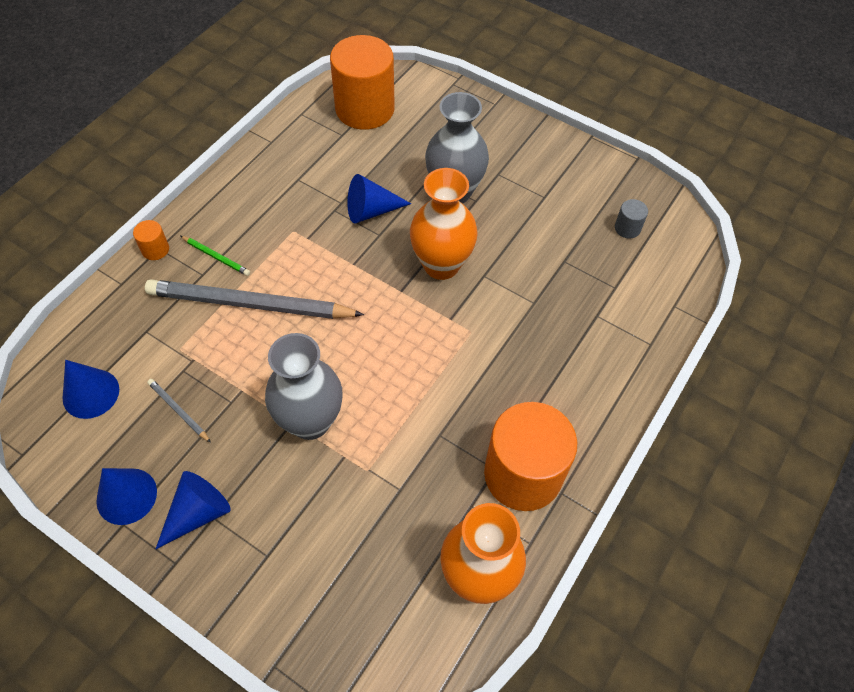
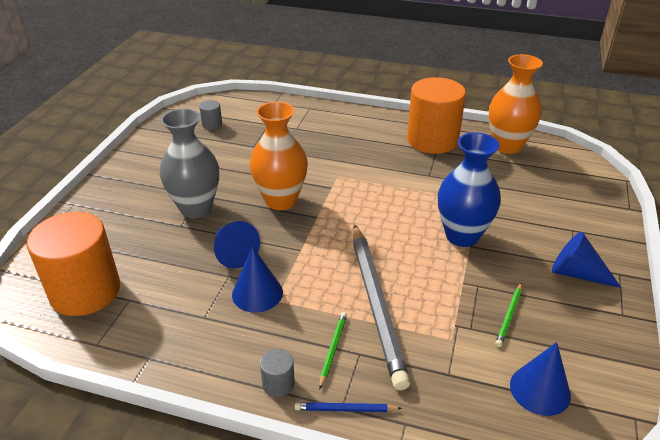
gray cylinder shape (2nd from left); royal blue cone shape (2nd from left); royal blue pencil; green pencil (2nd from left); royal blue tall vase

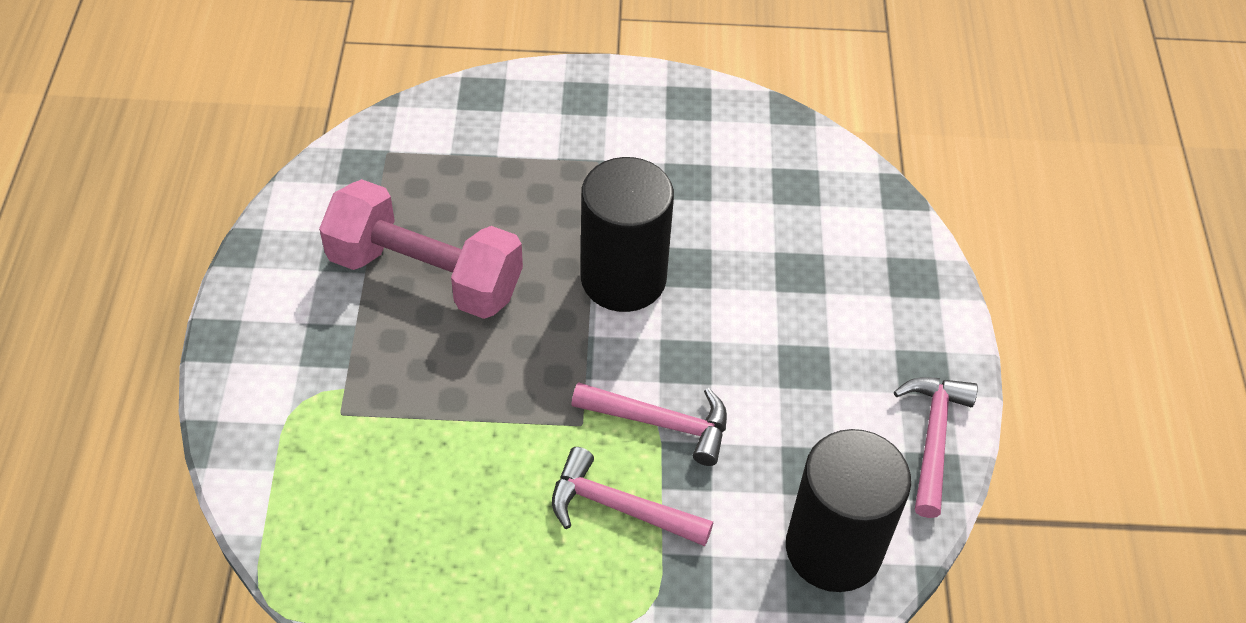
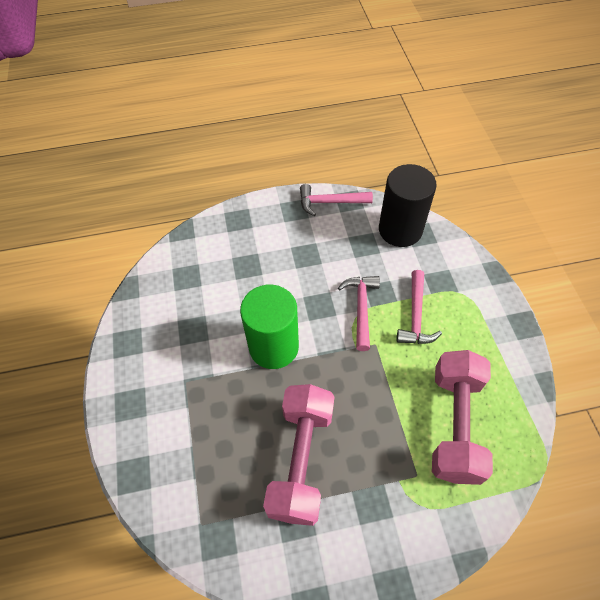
pink hand weight (2nd from left); green cylinder shape

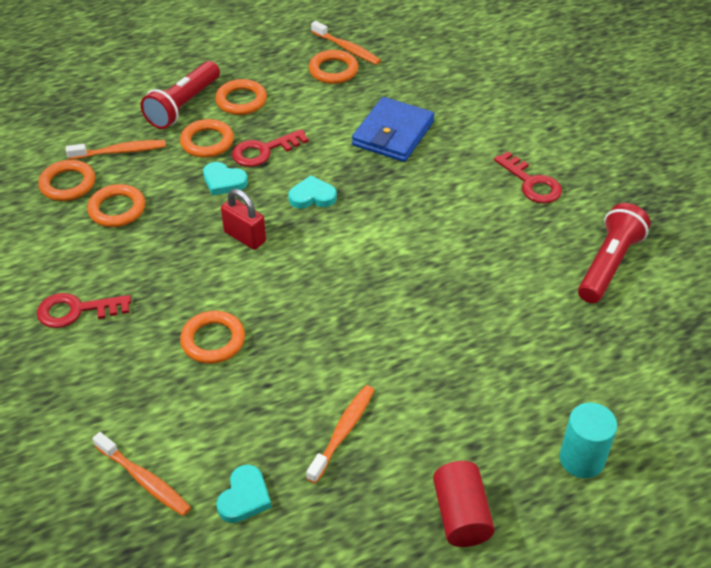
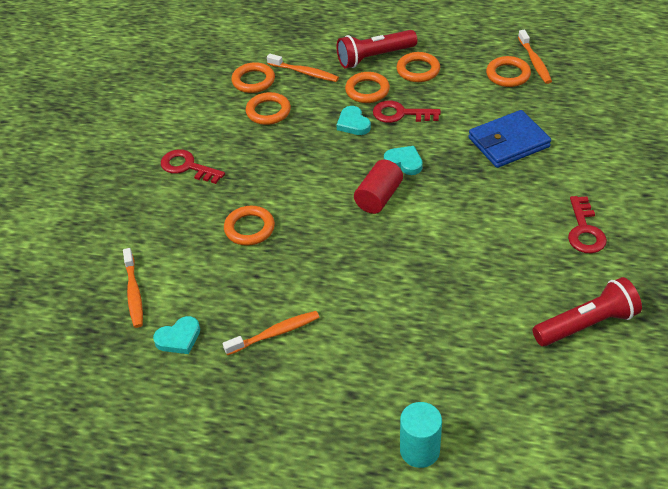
scarlet small lock; scarlet cylinder shape

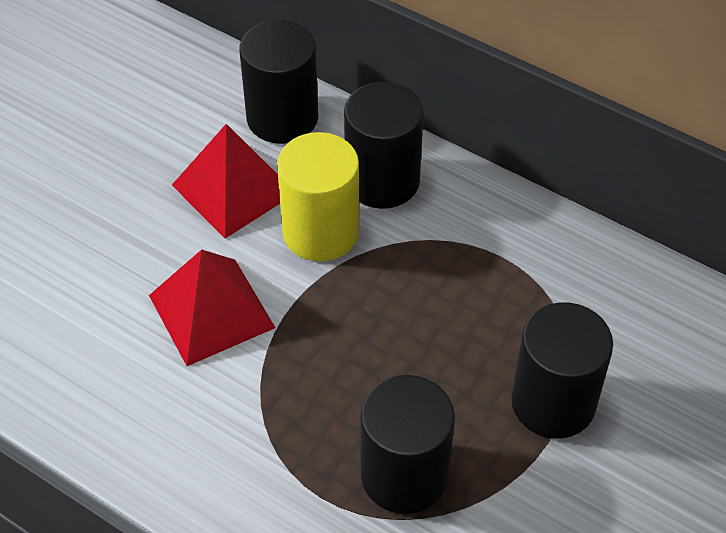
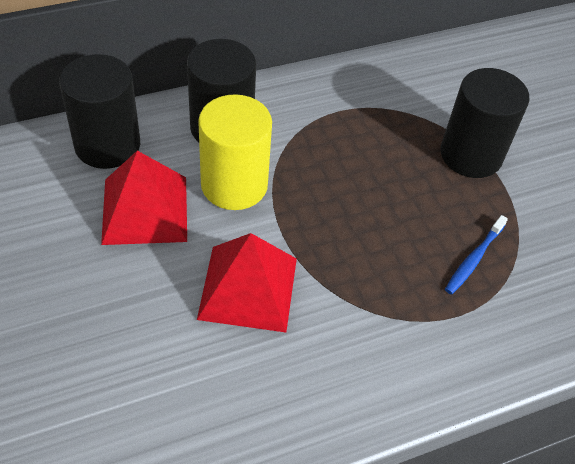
royal blue dental brush

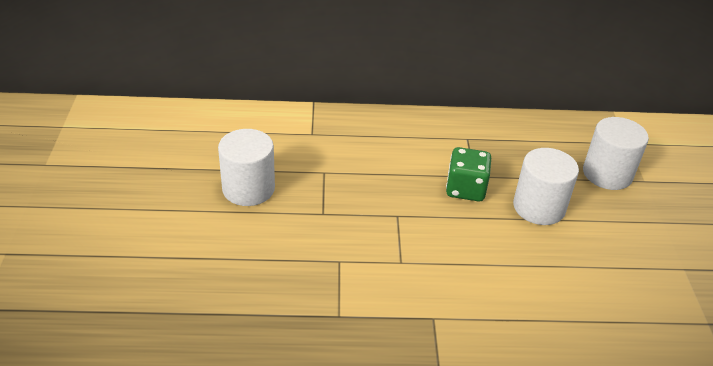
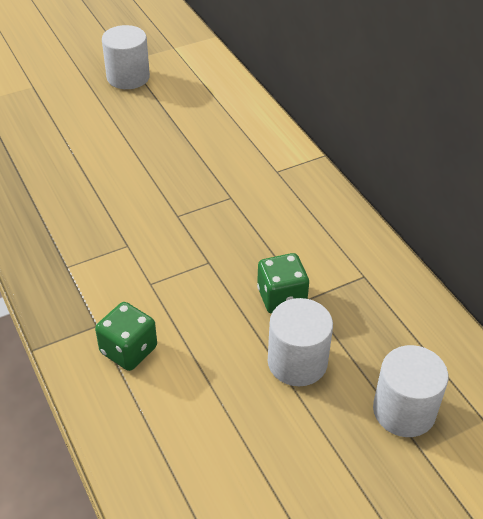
green game die (1st from left); snow-white cylinder shape (1st from left)

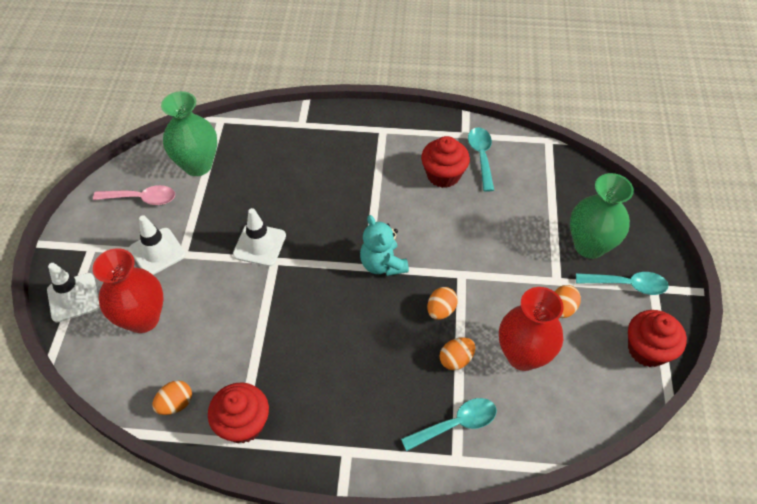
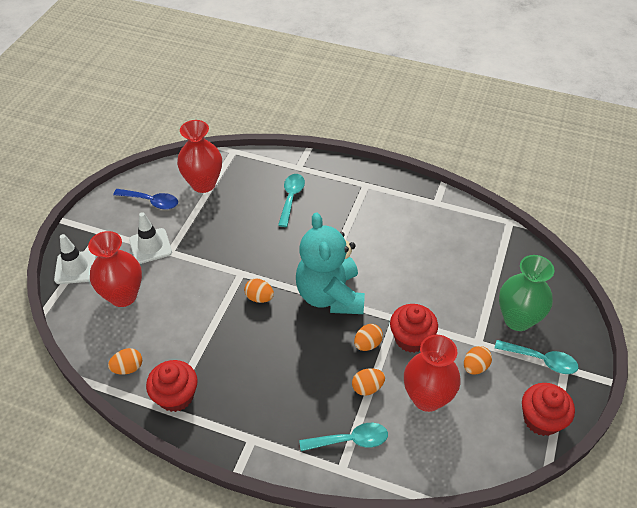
snow-white safety cone (3rd from left in the first image); orange egg shape (2nd from left); scarlet fairy cake (2nd from left); turquoise tablespoon (1st from left); royal blue tablespoon; scarlet tall vase (2nd from left); turquoise stuffed bear

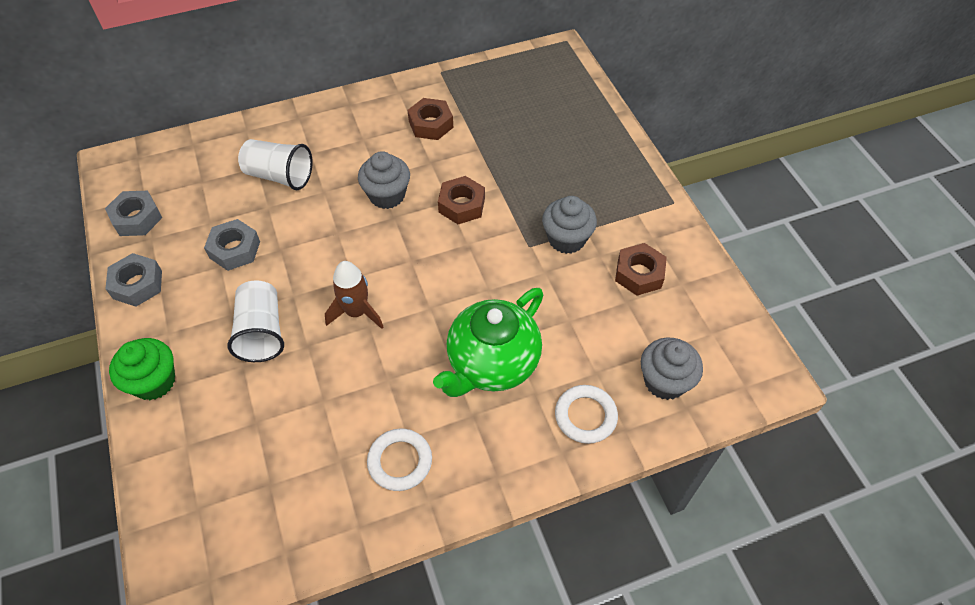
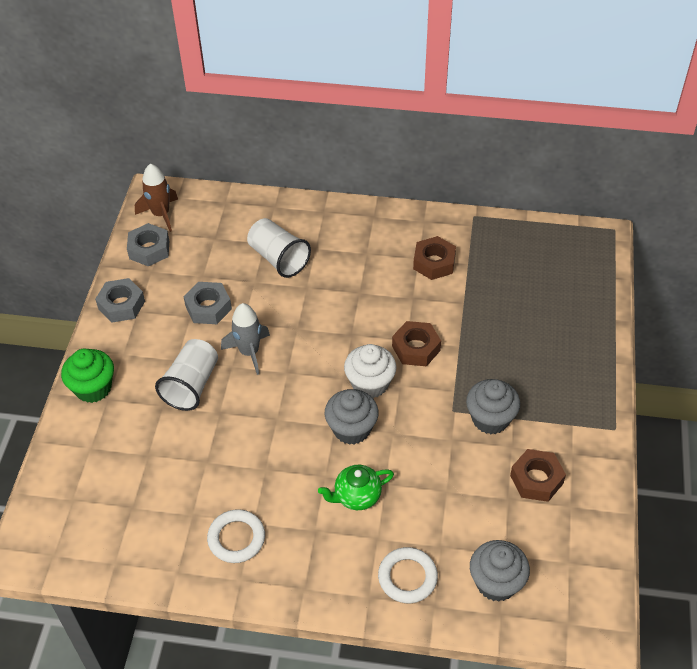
gray toy rocket; snow-white fairy cake; russet toy rocket; gray fairy cake (1st from left); green teapot

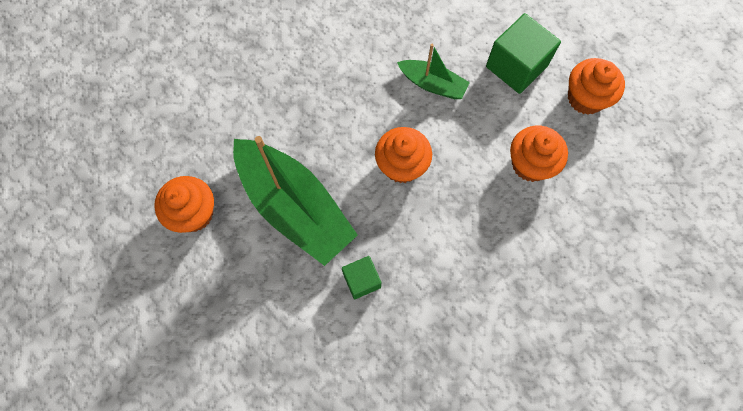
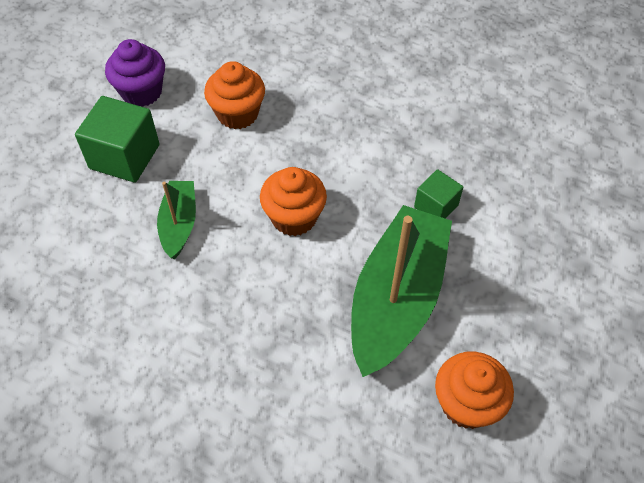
violet fairy cake

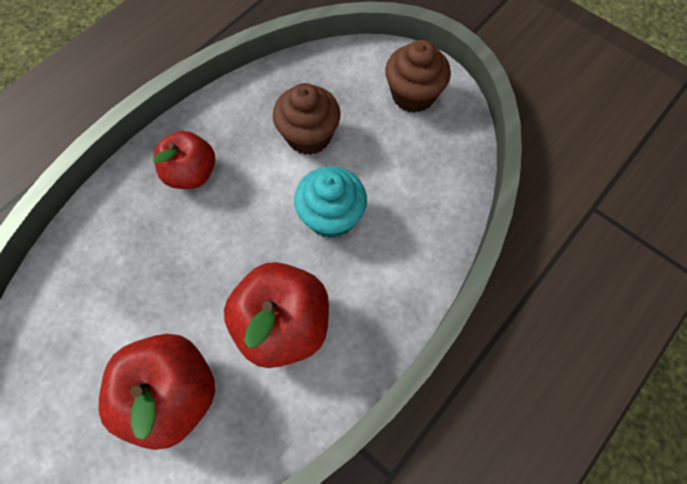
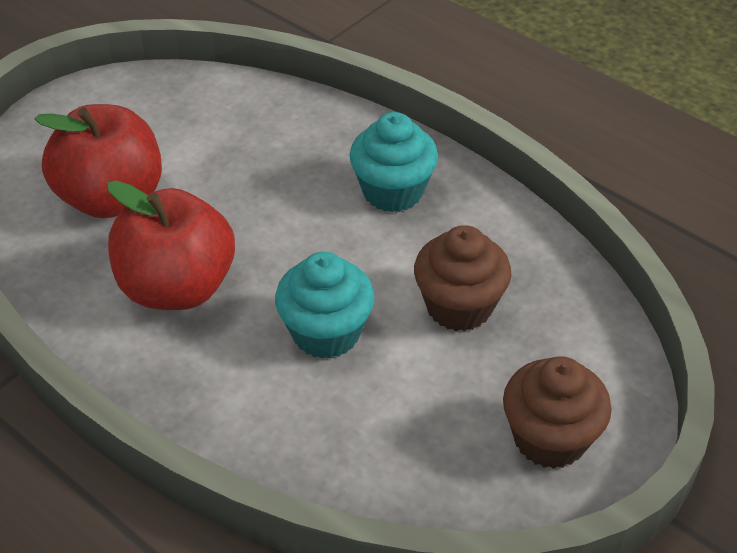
turquoise fairy cake (2nd from left)

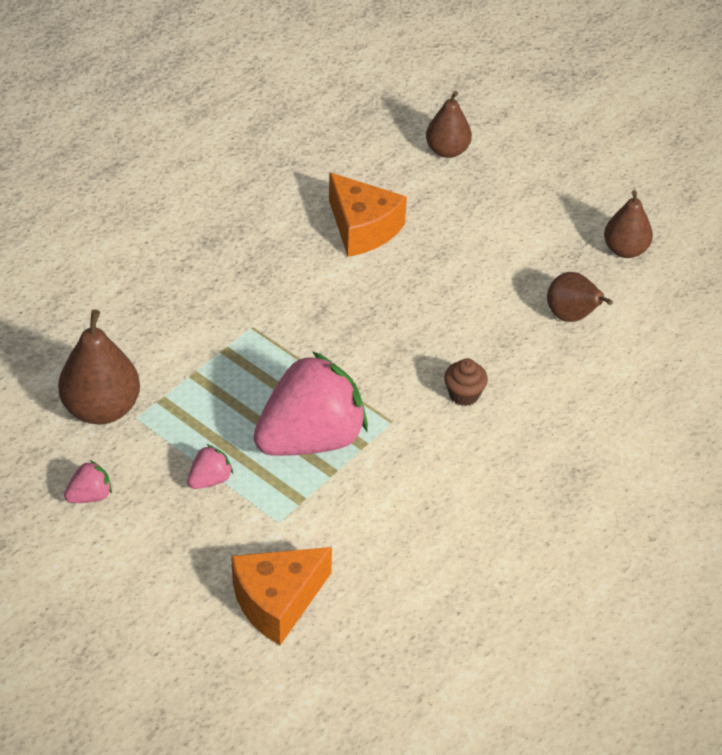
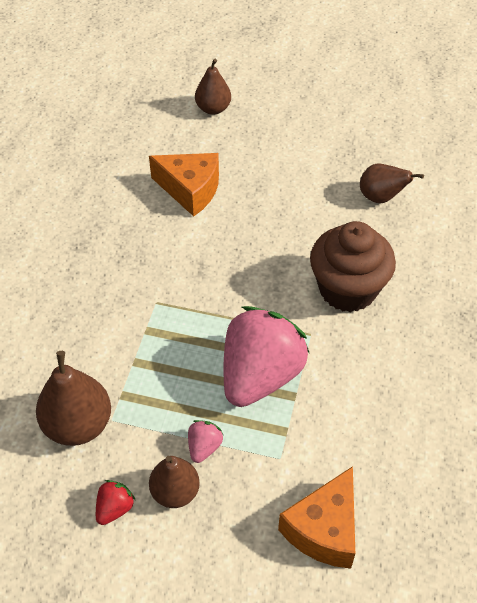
russet toy pear (2nd from left); scarlet toy strawberry; russet fairy cake

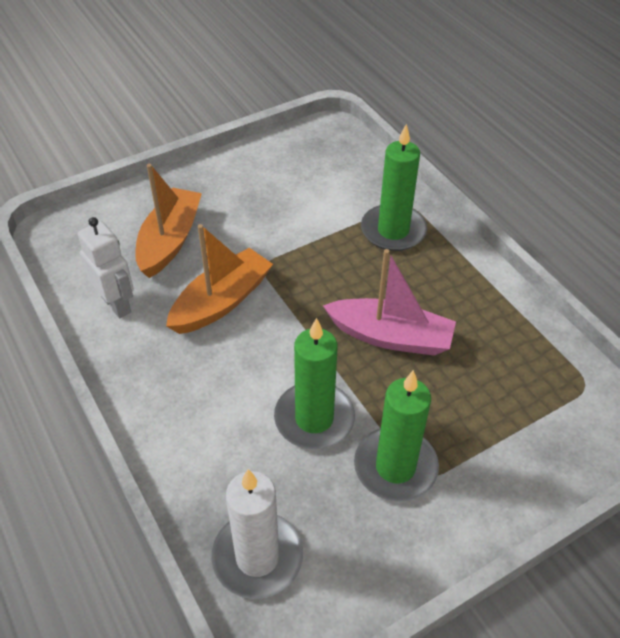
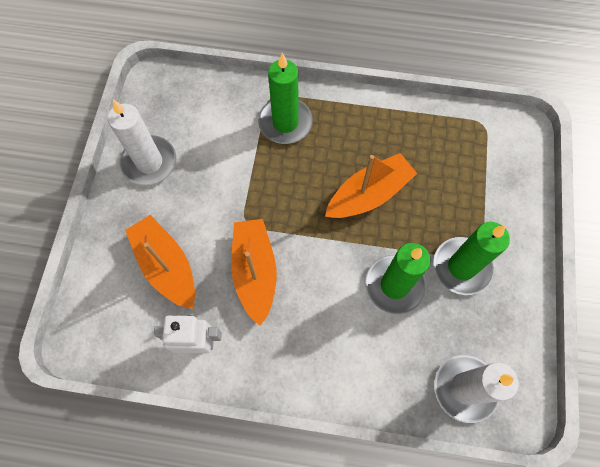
snow-white candle (1st from left); orange toy boat (3rd from left)

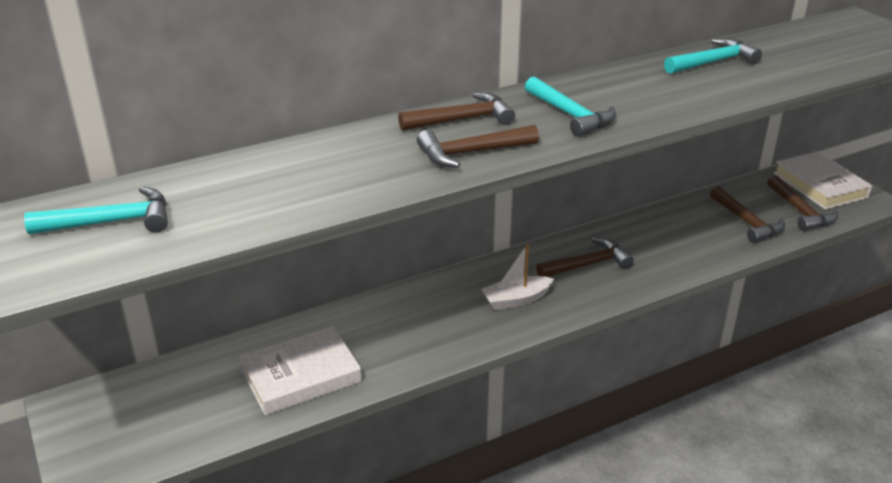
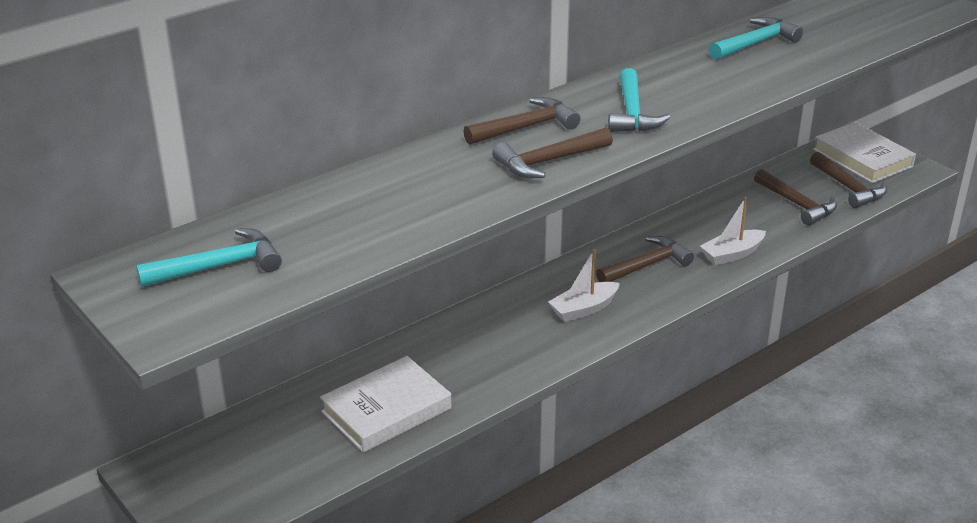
snow-white toy boat (2nd from left); turquoise hammer (2nd from left)

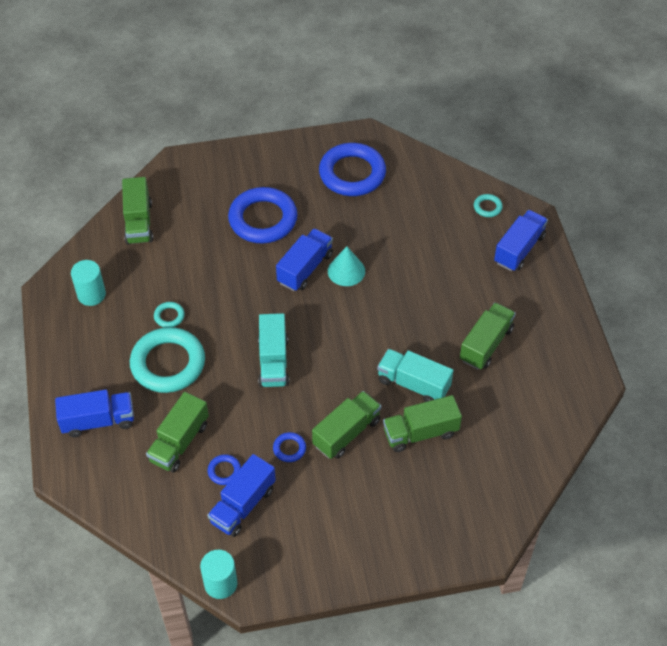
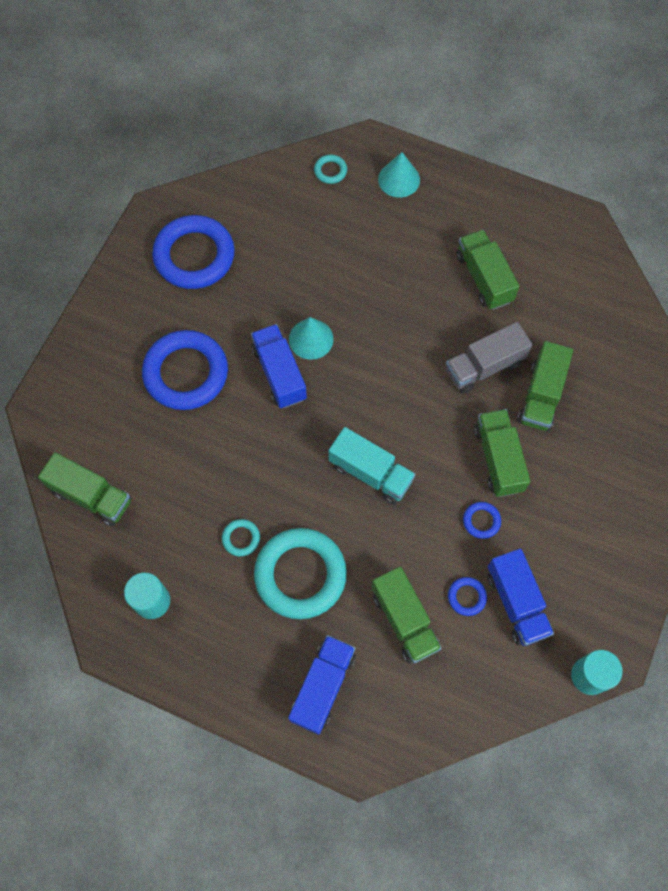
turquoise cone shape (2nd from left); gray lorry

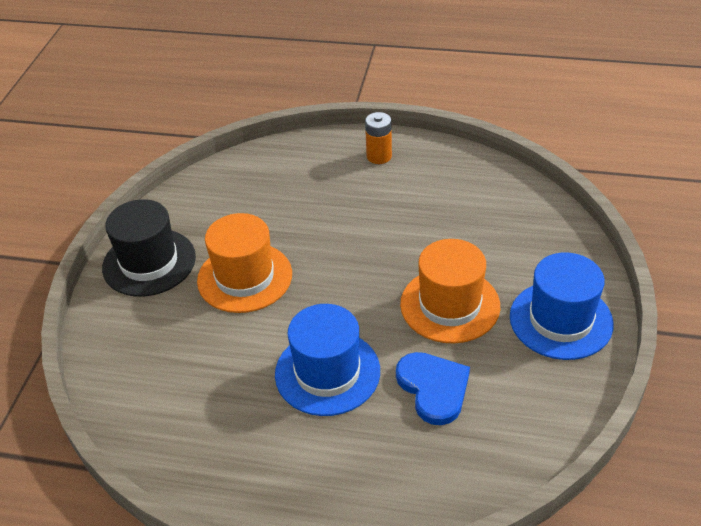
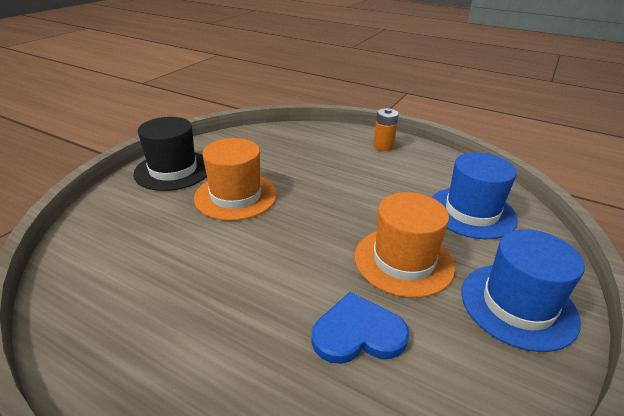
royal blue tall hat (1st from left); royal blue heart shape

